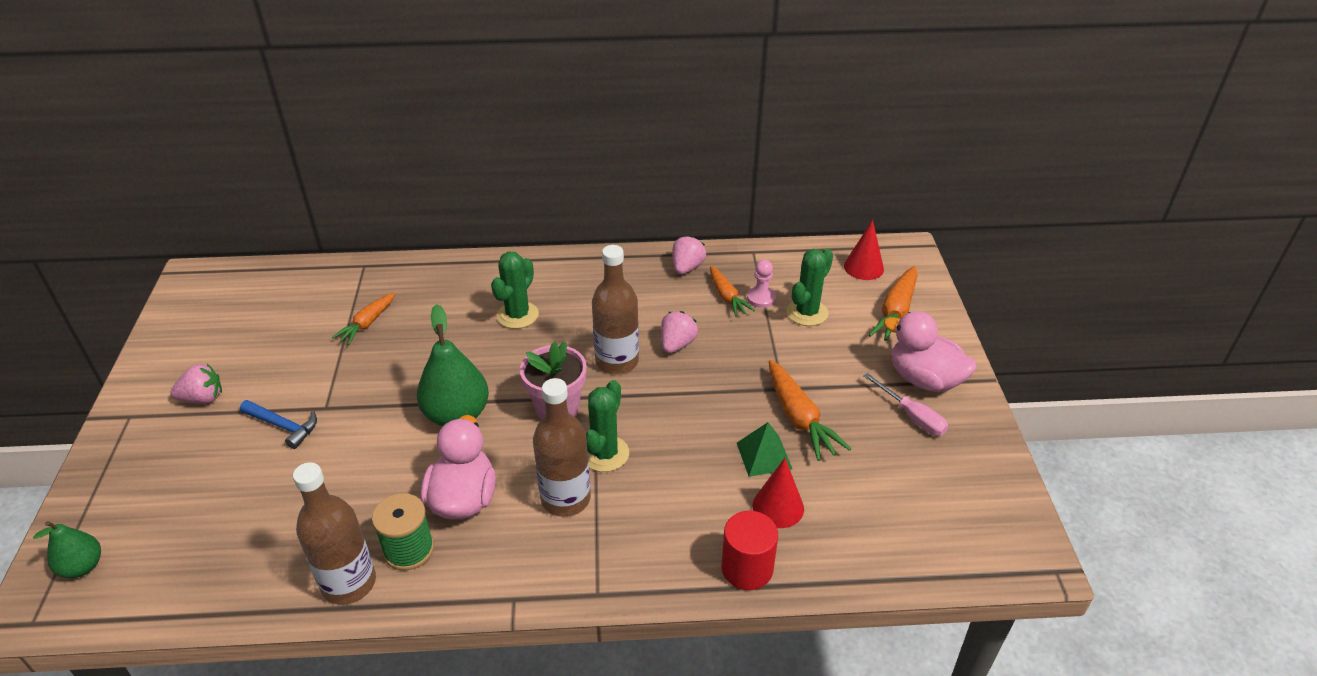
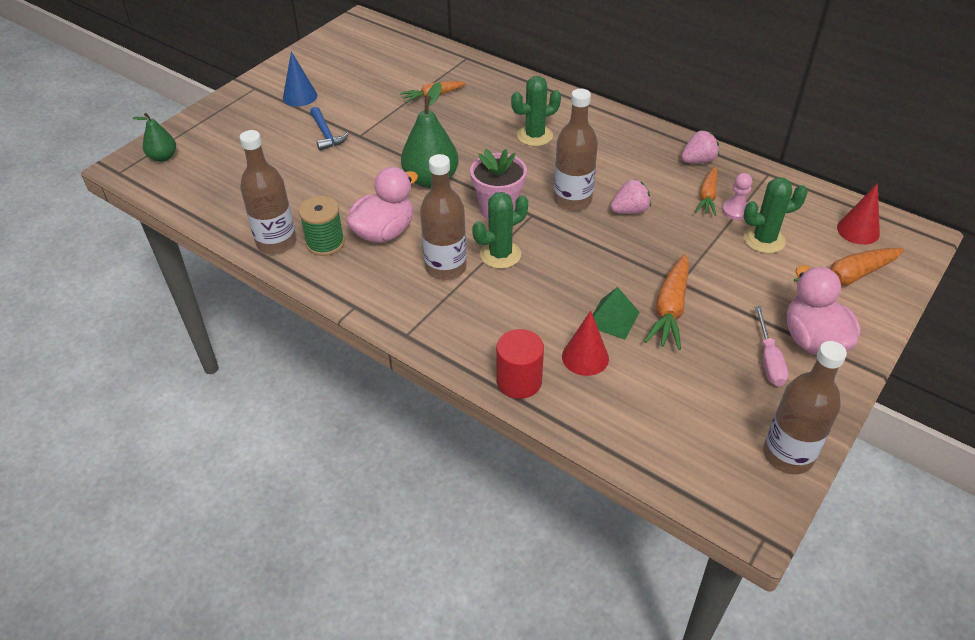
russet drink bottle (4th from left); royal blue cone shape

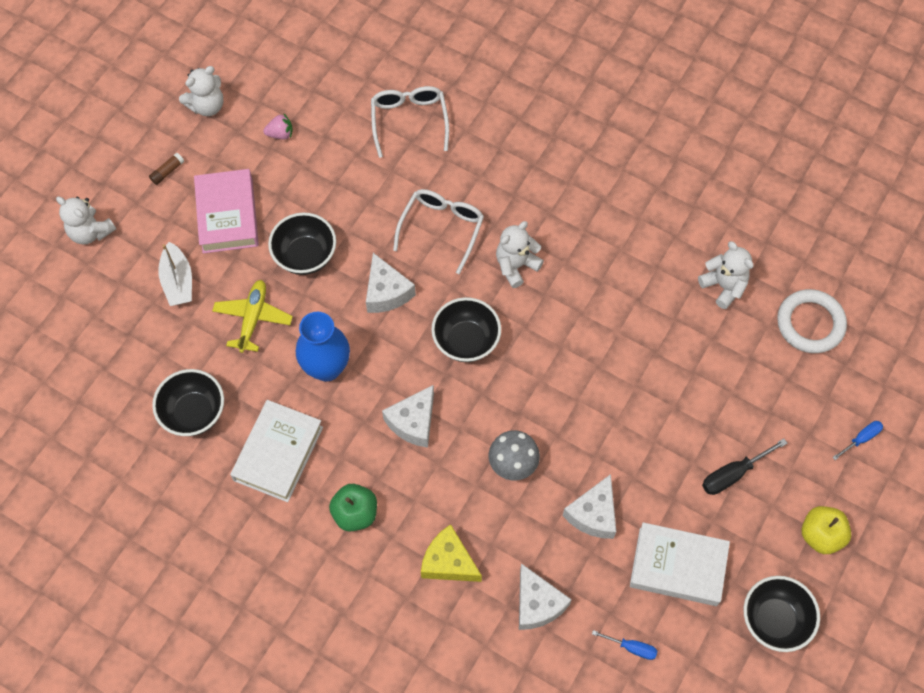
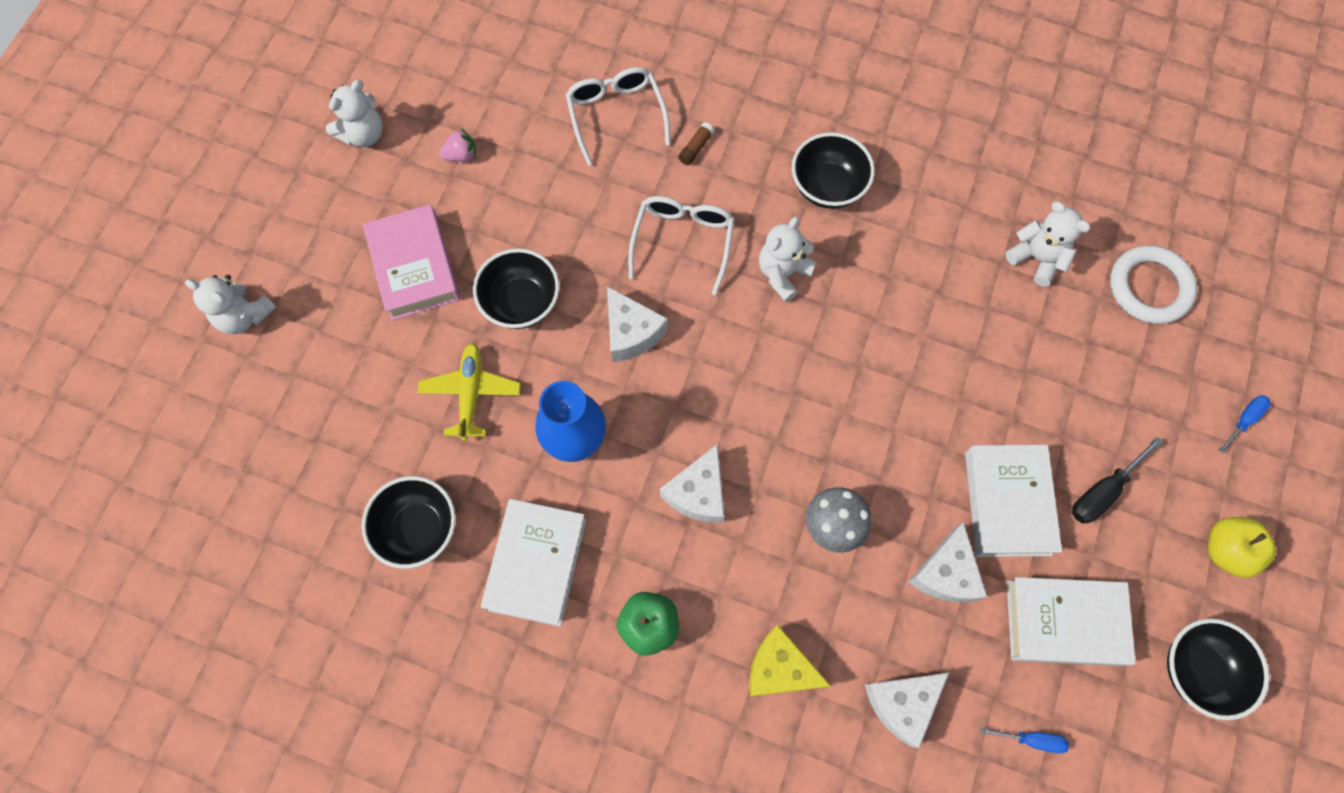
snow-white toy boat; snow-white book (2nd from left); russet glue stick; jet-black bowl (3rd from left); snow-white cheese (3rd from left)

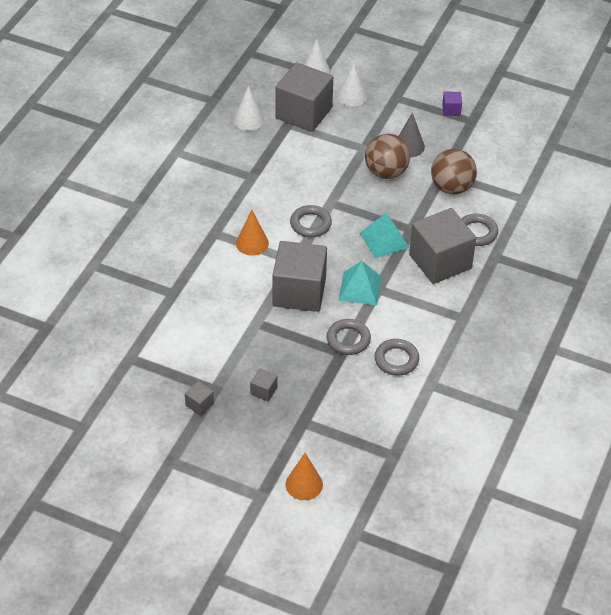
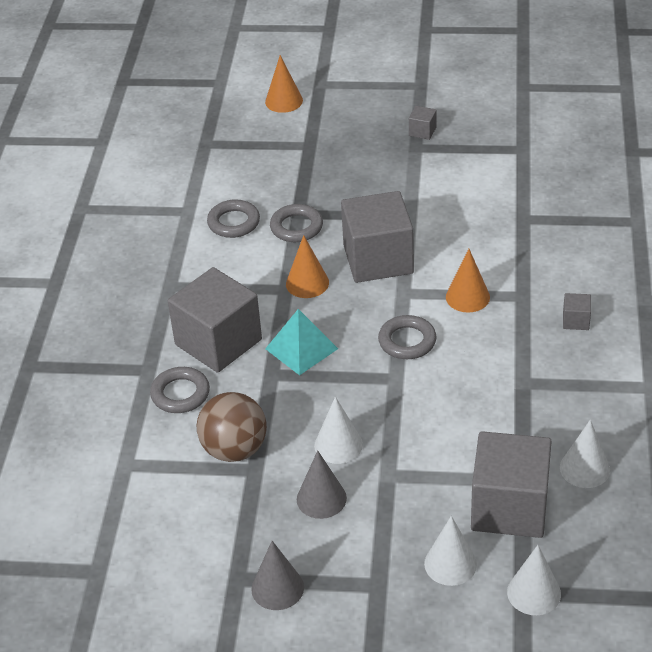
gray solid cube (5th from left); orange cone shape (2nd from left); snow-white cone shape (1st from left); gray cone shape (1st from left)

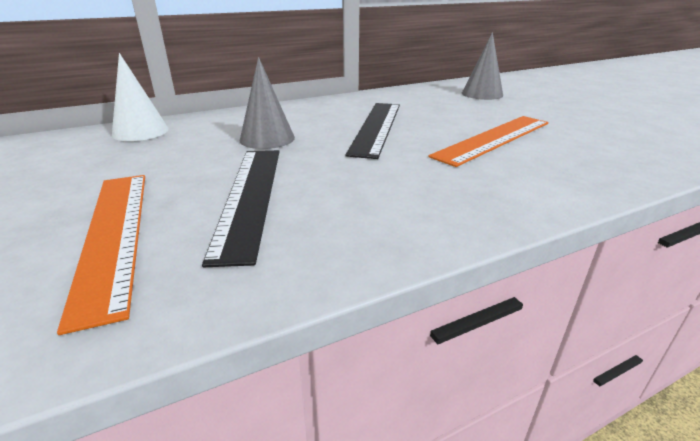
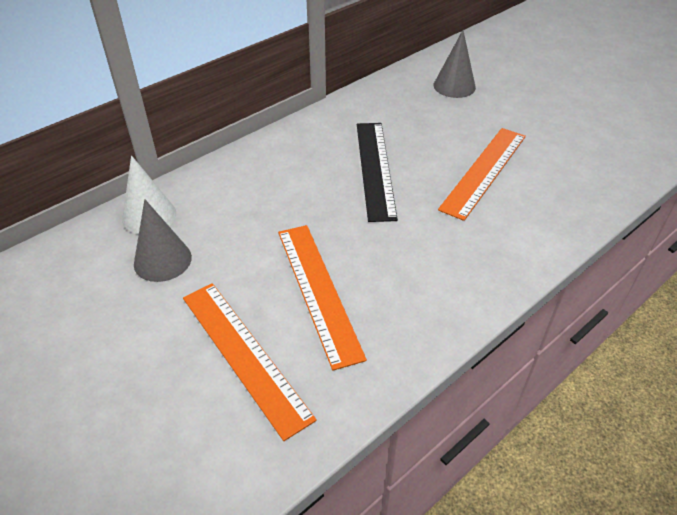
gray cone shape (1st from left); orange straightedge (2nd from left)

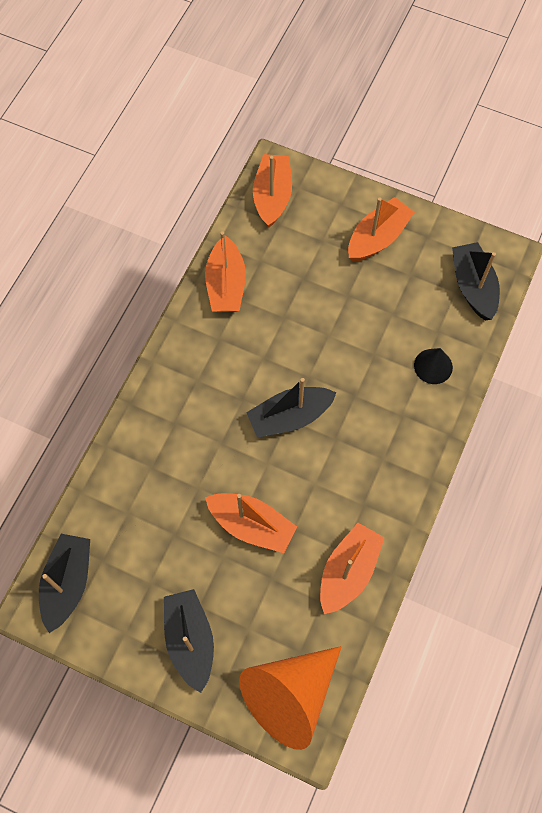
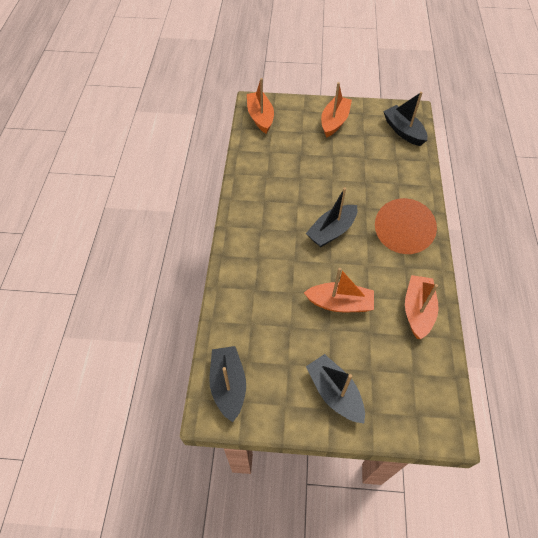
orange toy boat (1st from left in the first image); jet-black cone shape; orange cone shape

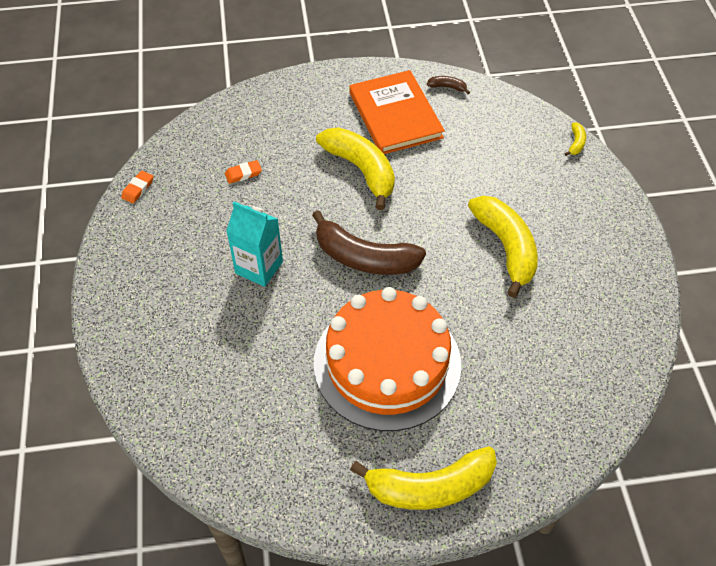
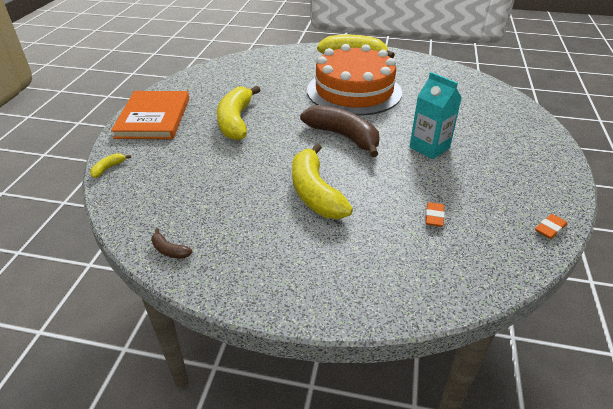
orange book; orange gum eraser (1st from left)

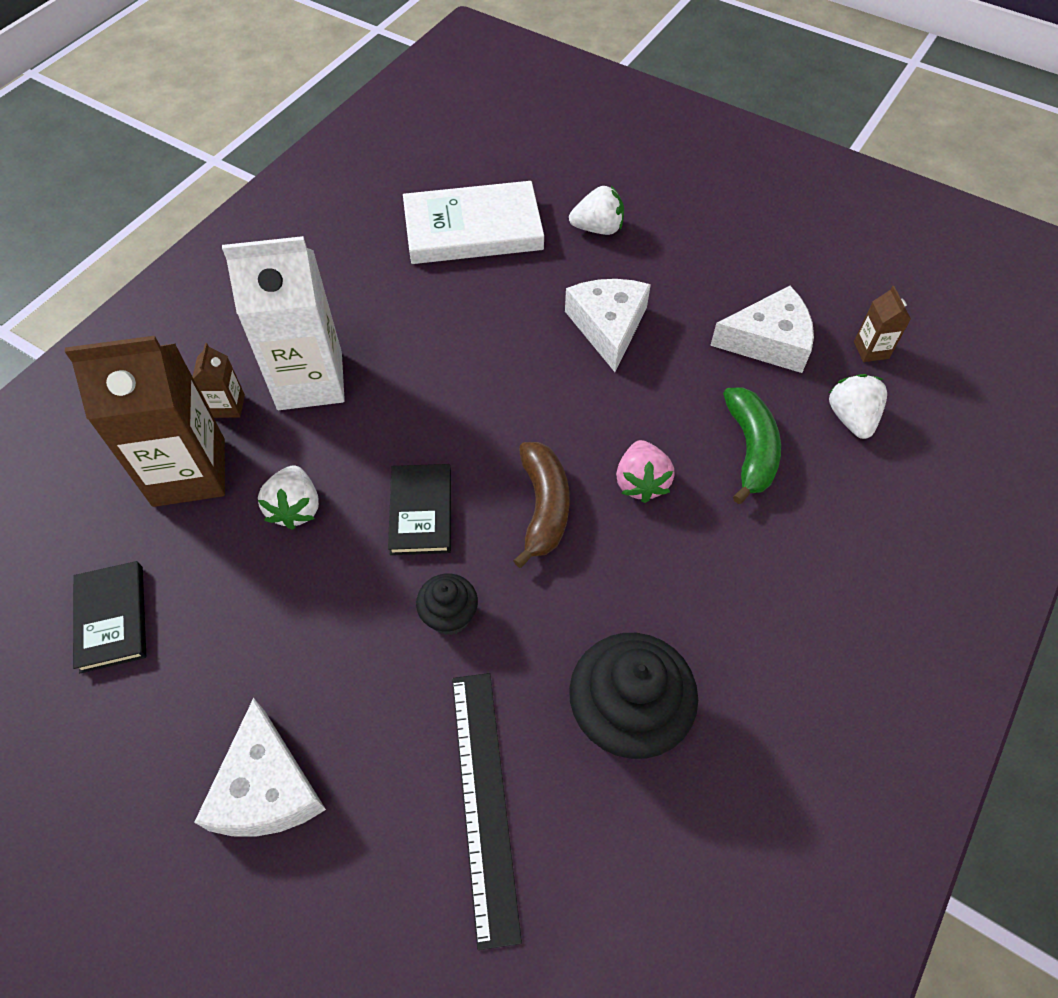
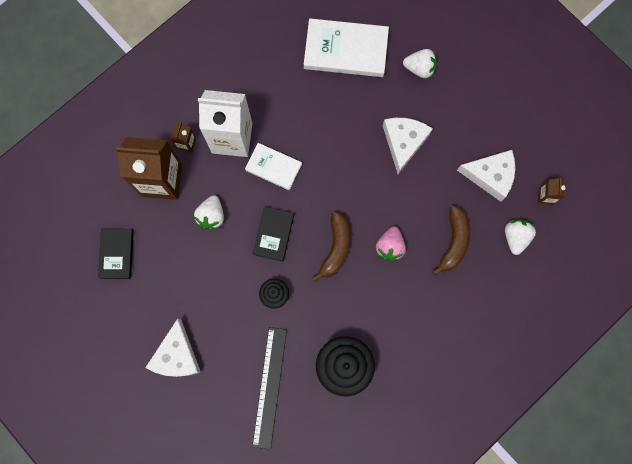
snow-white book (1st from left); russet banana (2nd from left)

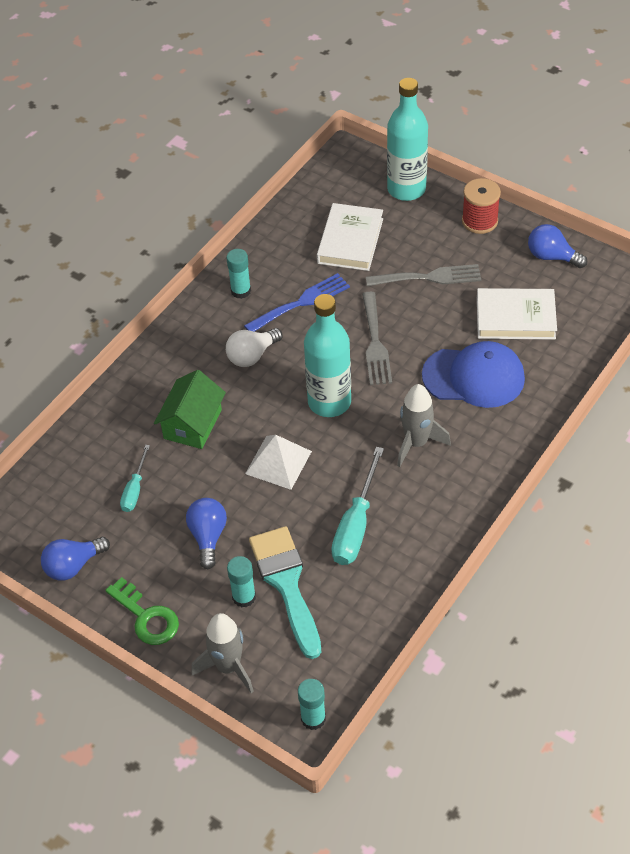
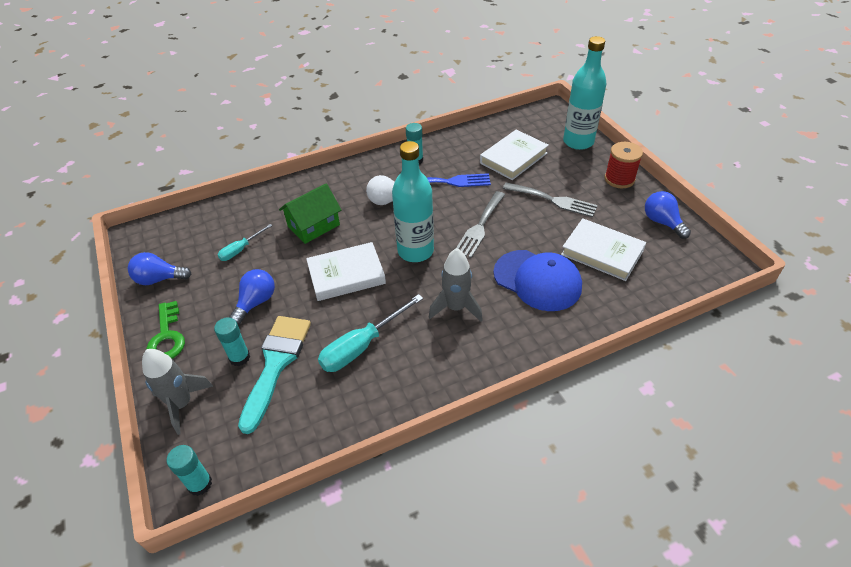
snow-white book (1st from left)

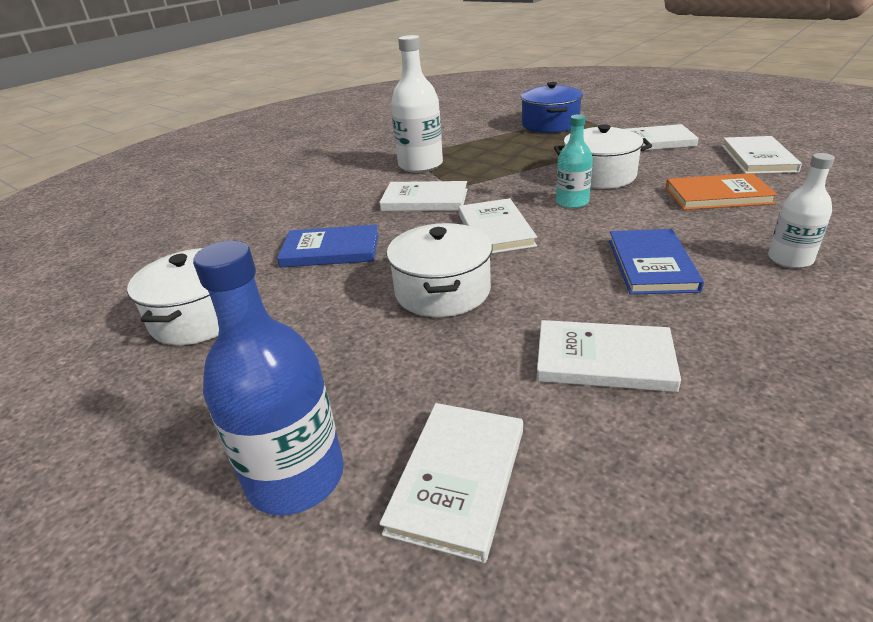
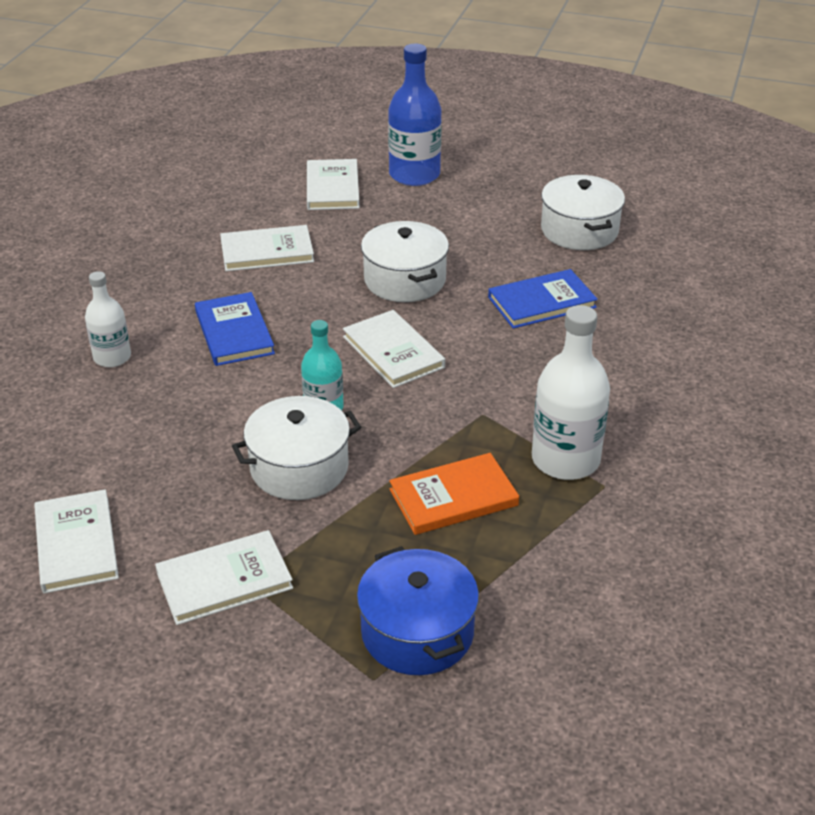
snow-white book (1st from left in the first image); orange book

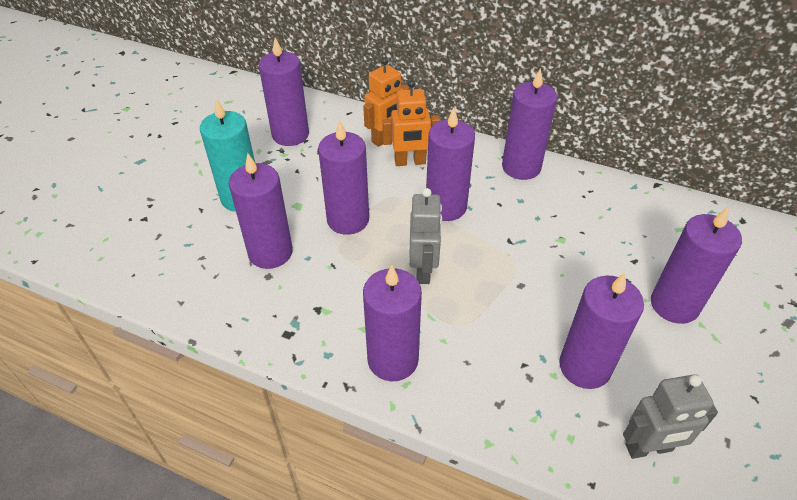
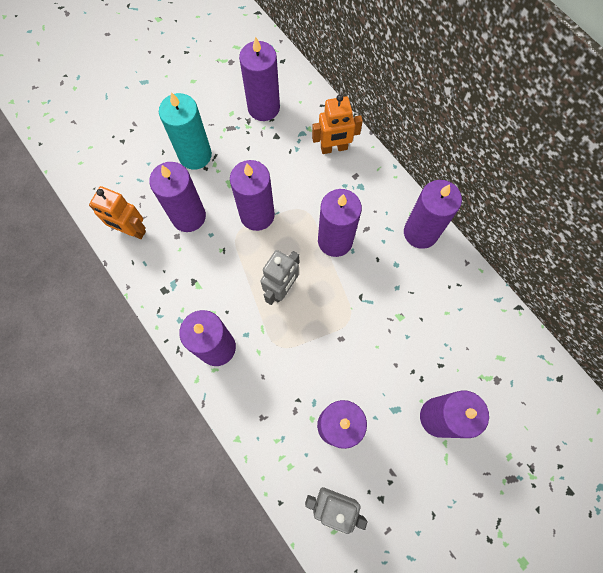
orange robot (1st from left)

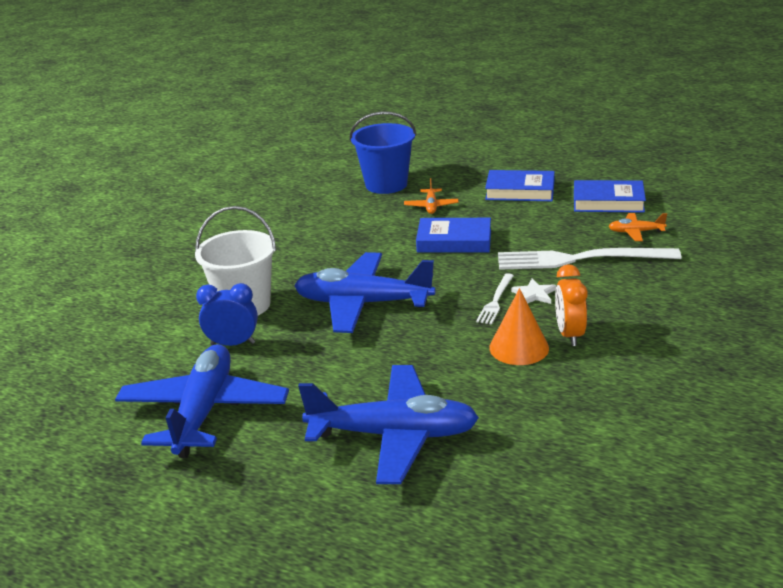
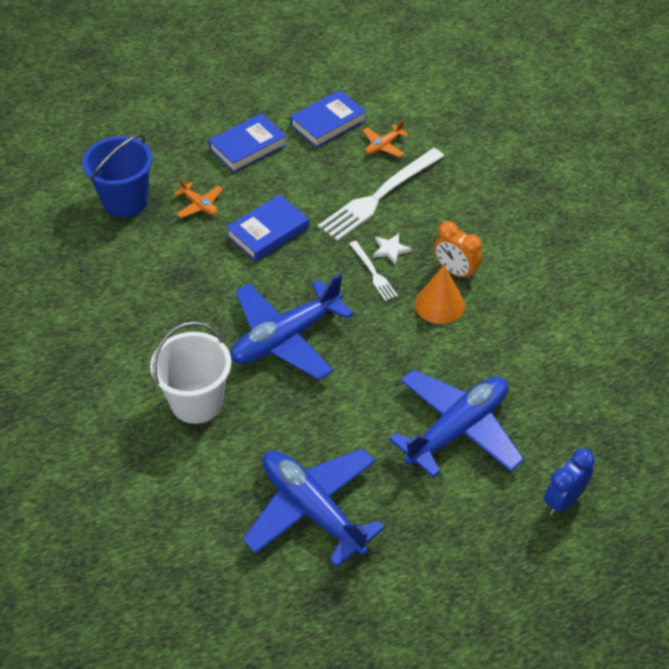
royal blue clock

